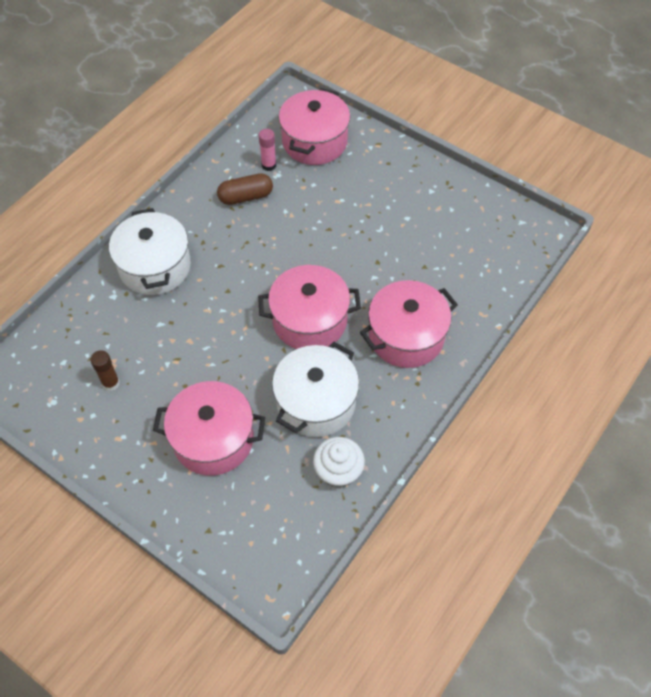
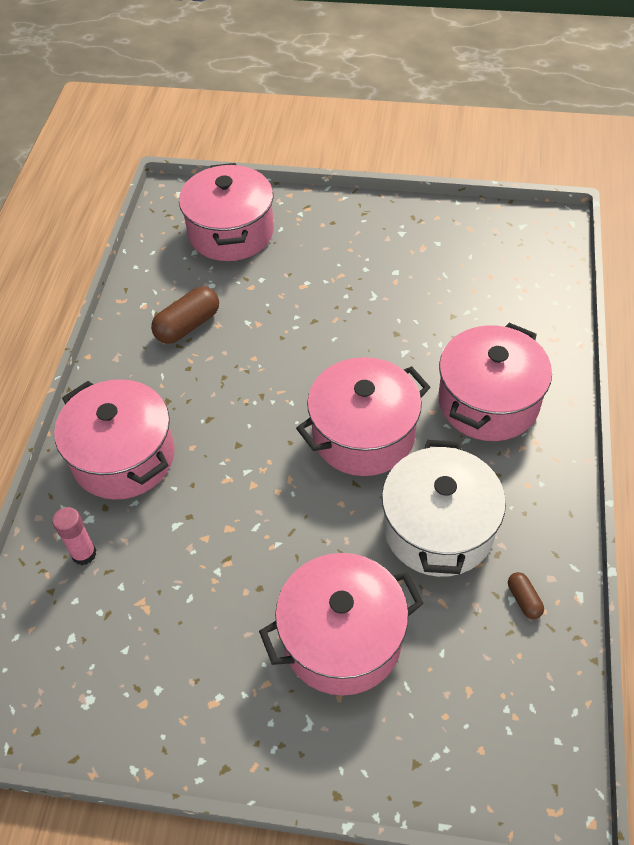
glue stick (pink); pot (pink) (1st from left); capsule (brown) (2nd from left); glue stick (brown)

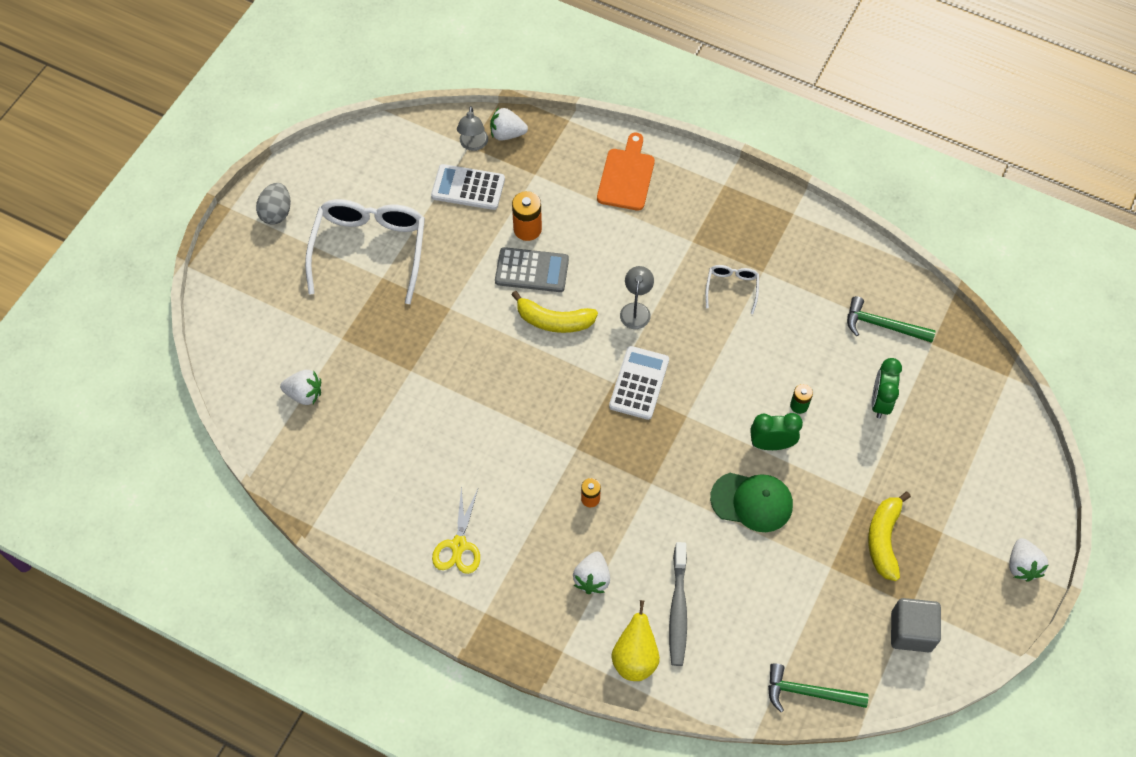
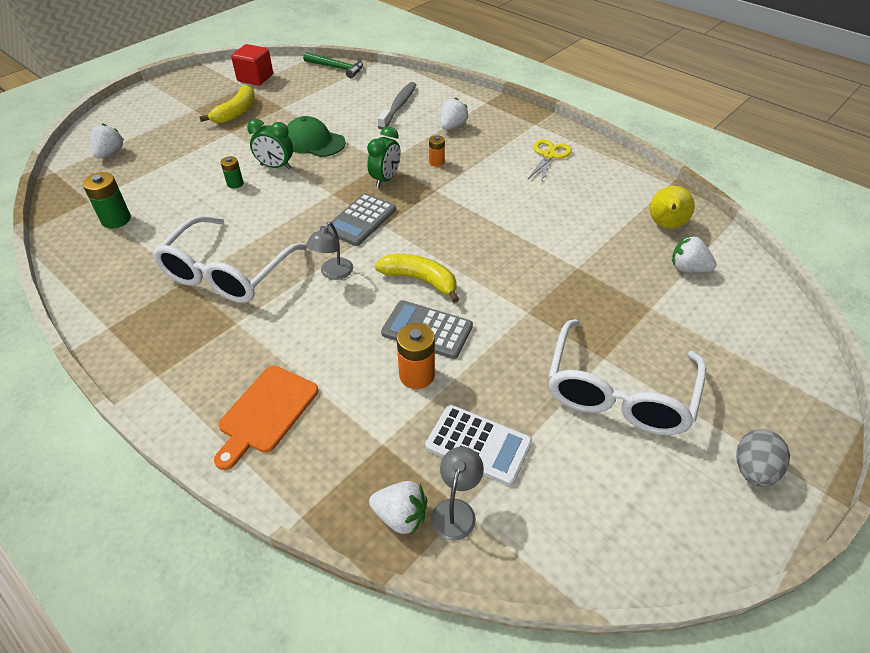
battery (green) (1st from left); strawberry (white) (1st from left); glasses (white) (1st from left); cube (red); calculator (grey) (1st from left); clock (green) (2nd from left); pear (yellow)

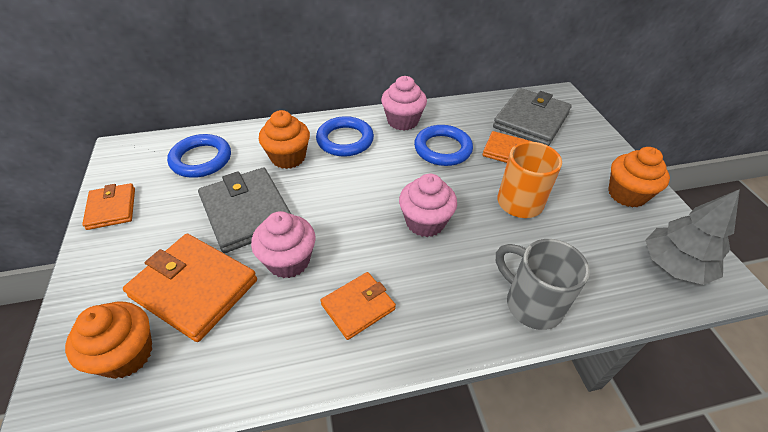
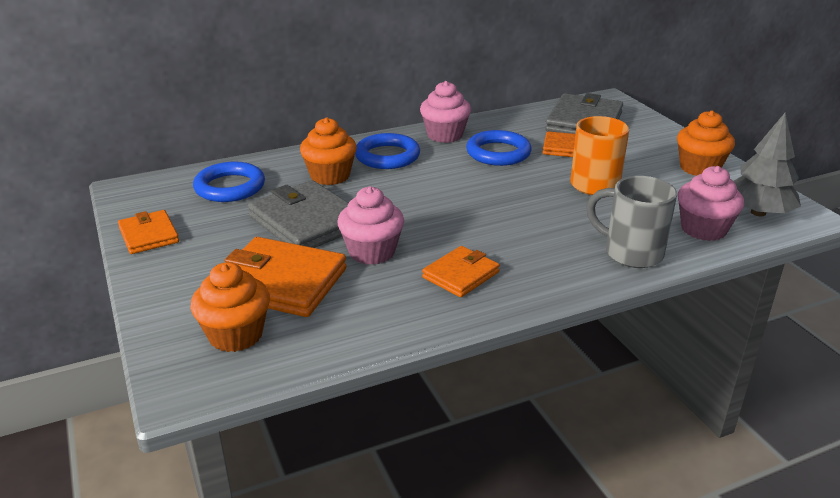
cupcake (pink) (3rd from left)

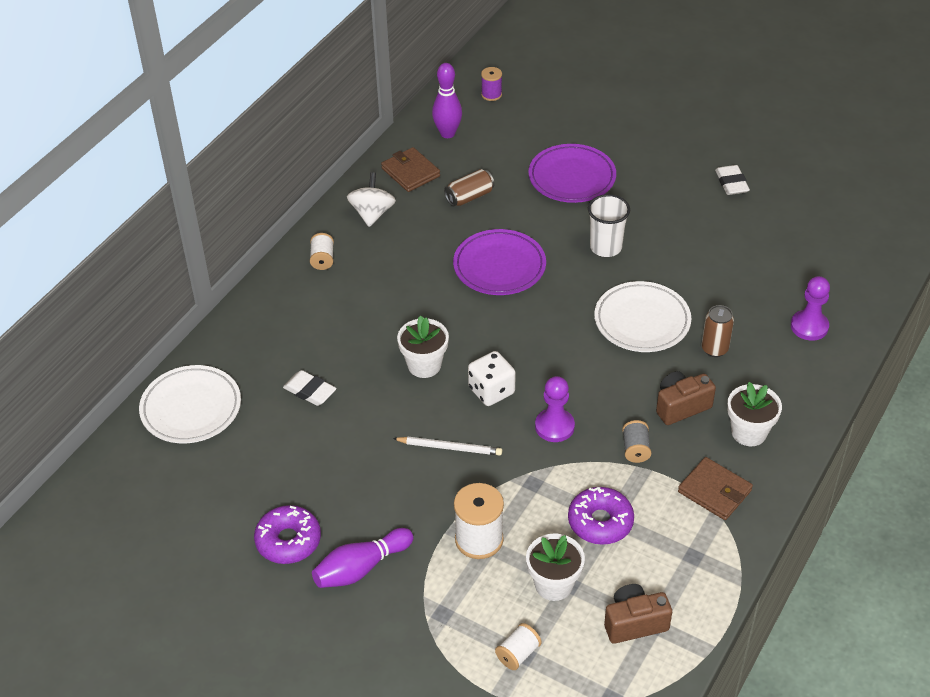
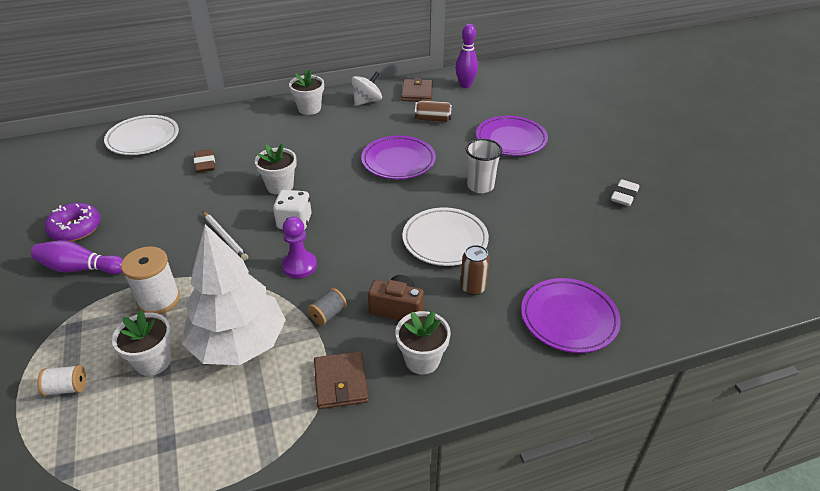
tree (white); eraser (brown); flower pot (white) (3rd from left); plate (purple) (3rd from left); spool (purple); camera (brown) (1st from left in the first image)

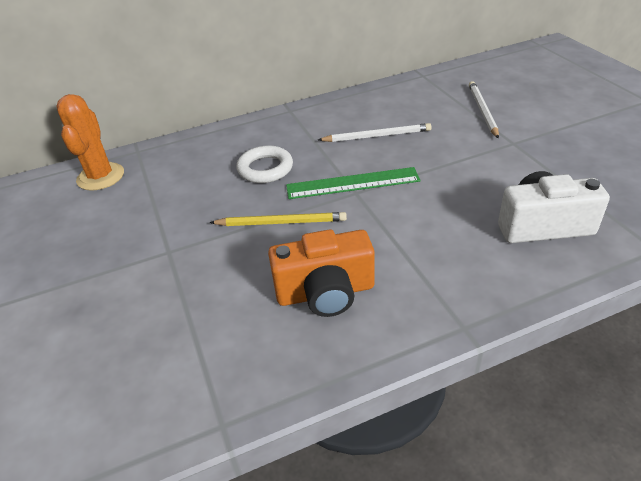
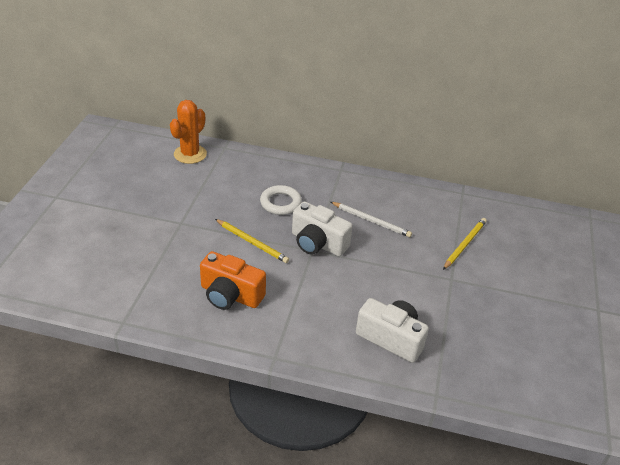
camera (white) (1st from left); pencil (yellow) (2nd from left)

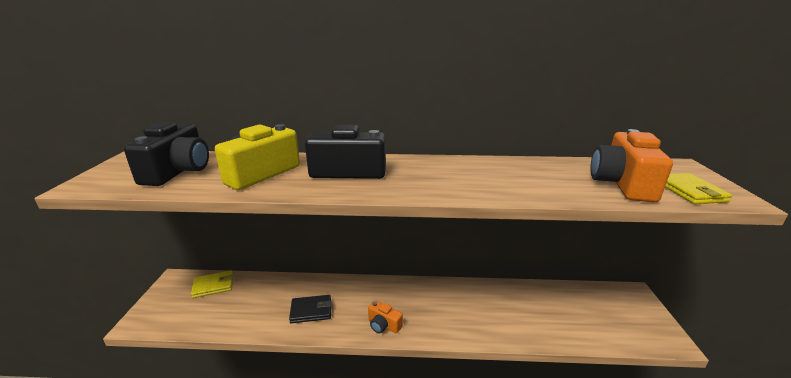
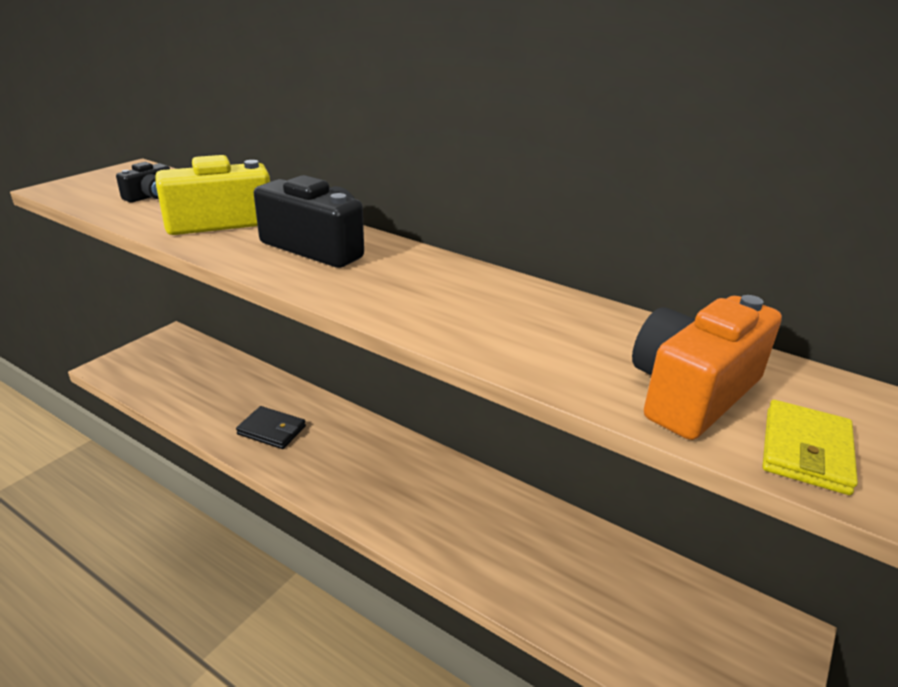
camera (black) (1st from left); wallet (yellow) (1st from left in the first image); camera (orange) (1st from left in the first image)

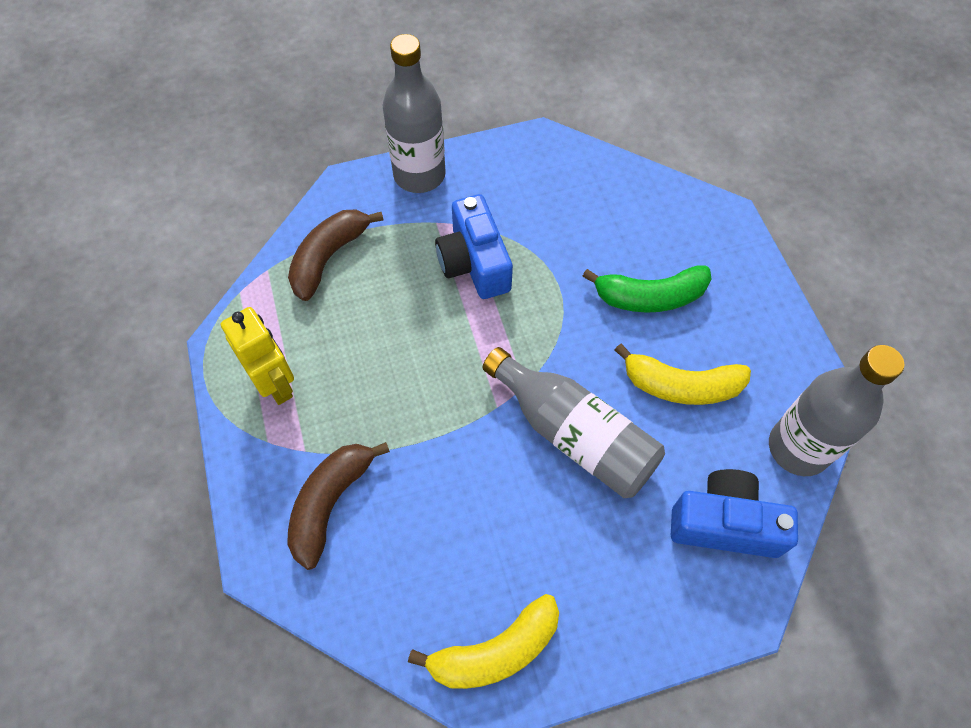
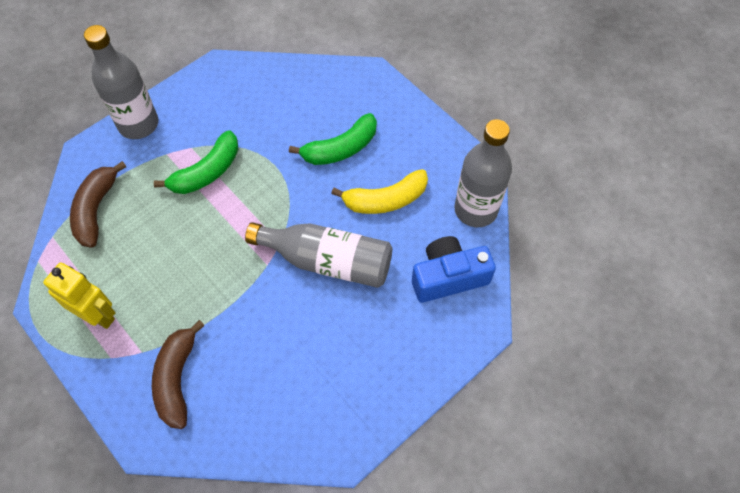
banana (green) (1st from left); banana (yellow) (1st from left in the first image)

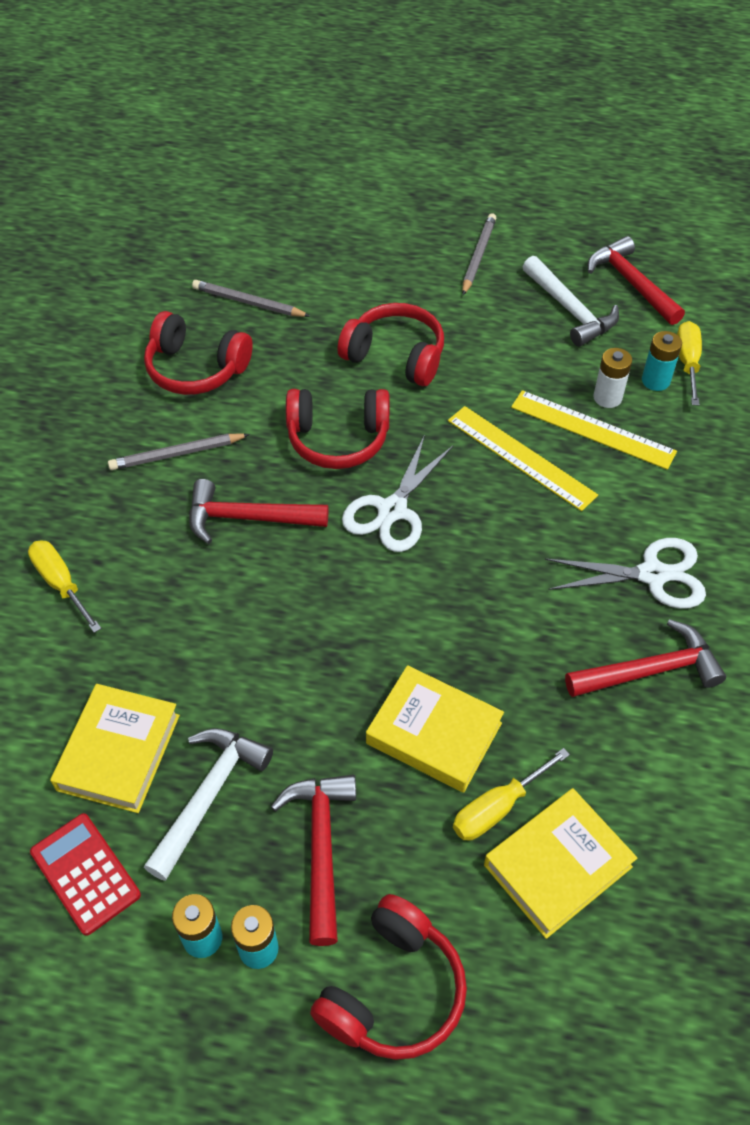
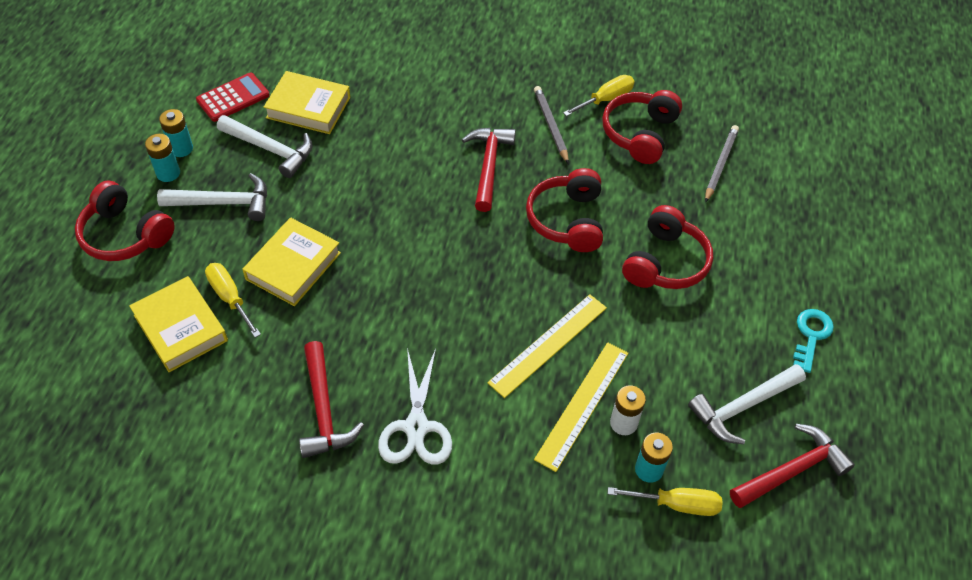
hammer (white) (1st from left); screwdriver (yellow) (2nd from left); key (turquoise); scissors (white) (1st from left in the first image)

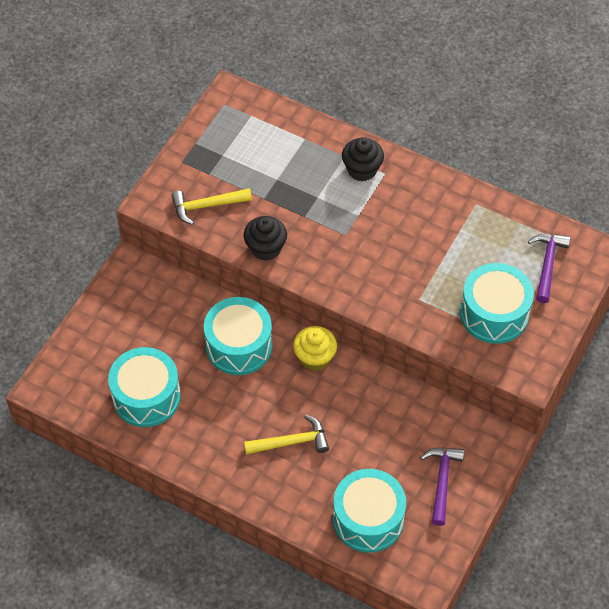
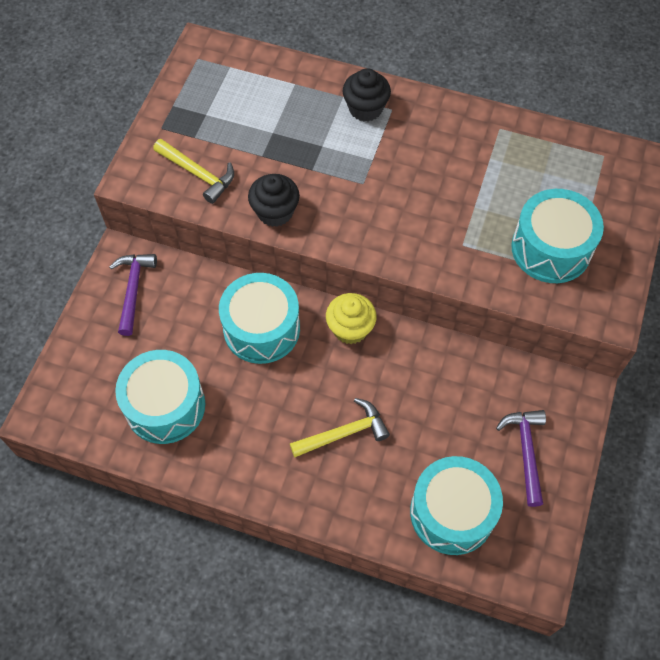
hammer (purple) (1st from left); hammer (yellow) (1st from left)

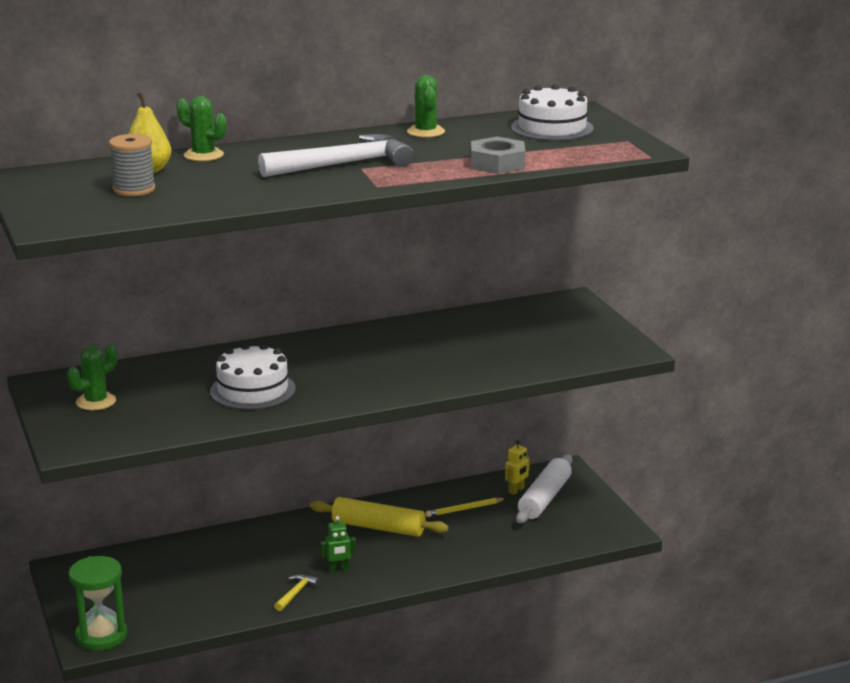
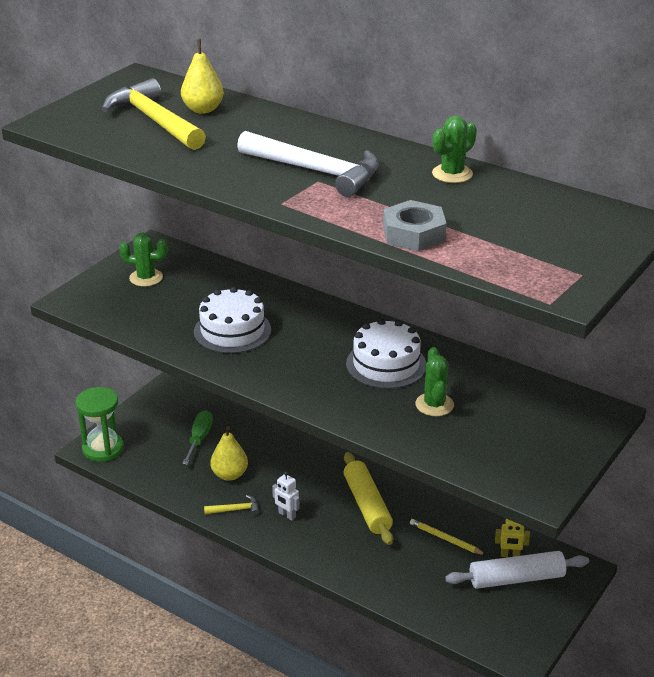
hammer (yellow) (1st from left); screwdriver (green); pear (yellow) (2nd from left); robot (white); cake (white) (2nd from left); cactus (green) (2nd from left)

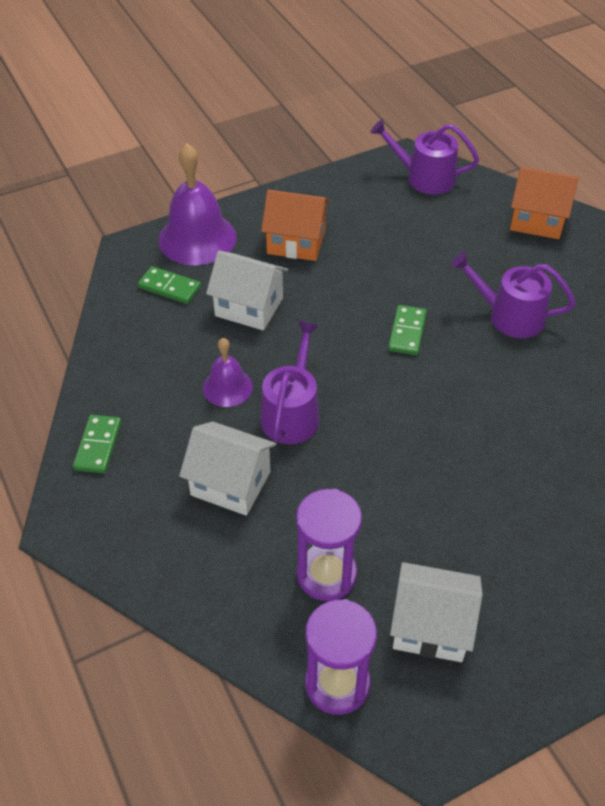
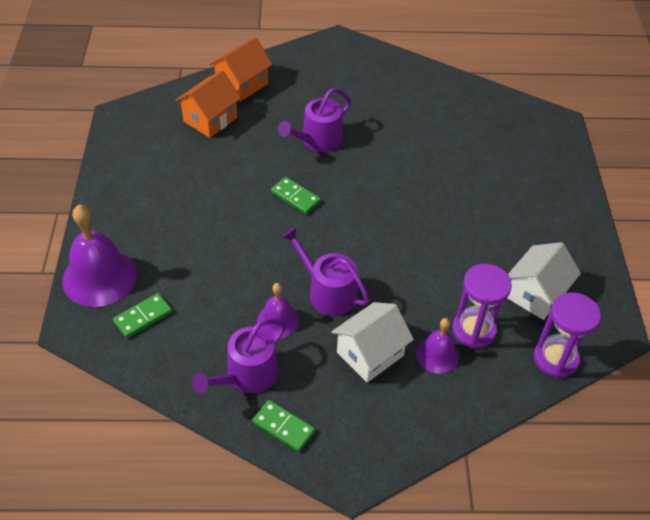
house (orange) (1st from left); watering can (purple) (1st from left); bell (purple) (3rd from left); house (white) (2nd from left in the first image)

